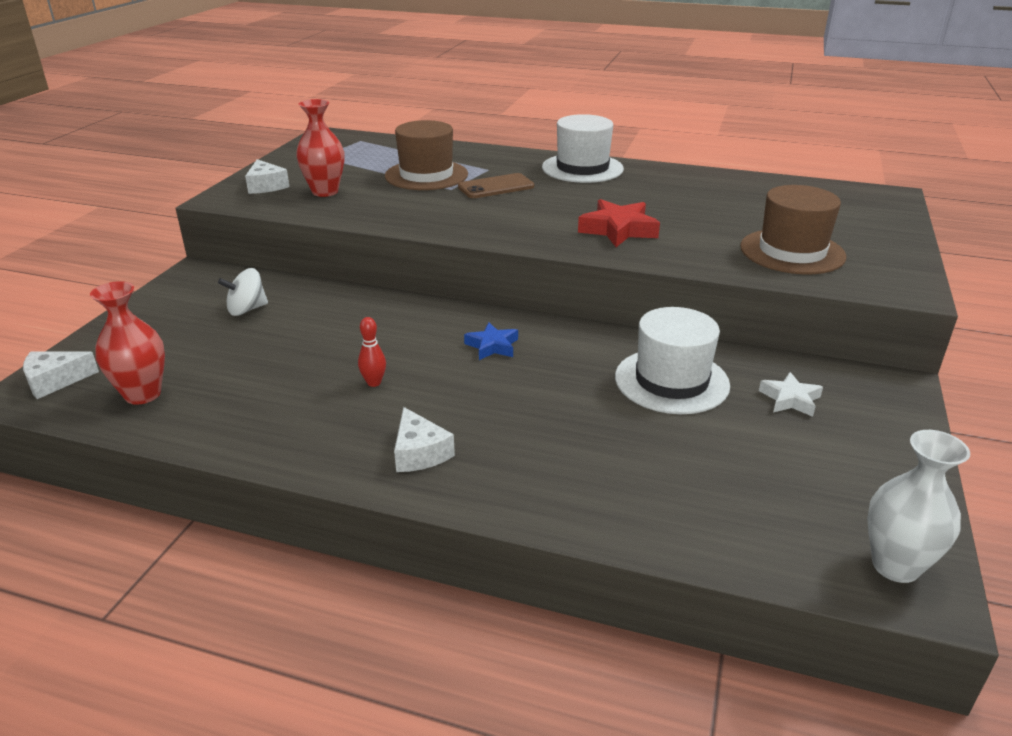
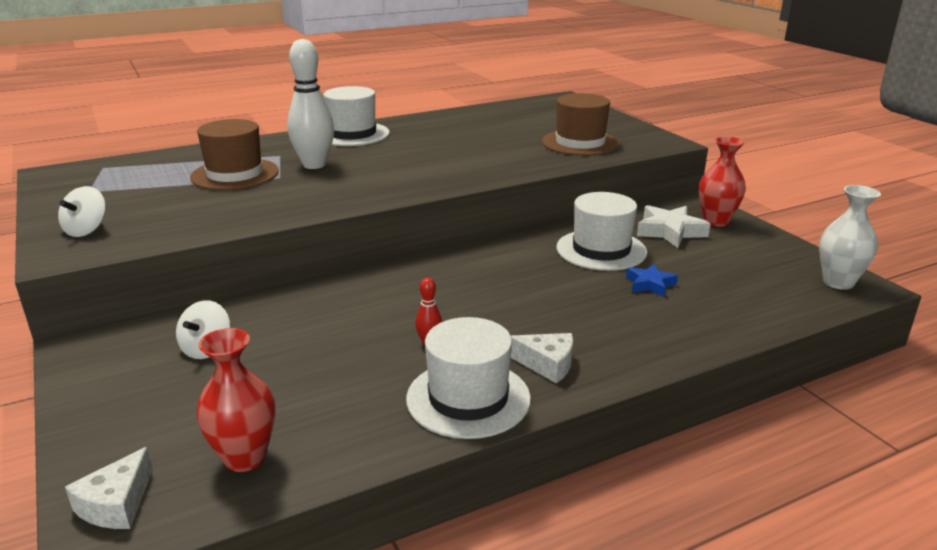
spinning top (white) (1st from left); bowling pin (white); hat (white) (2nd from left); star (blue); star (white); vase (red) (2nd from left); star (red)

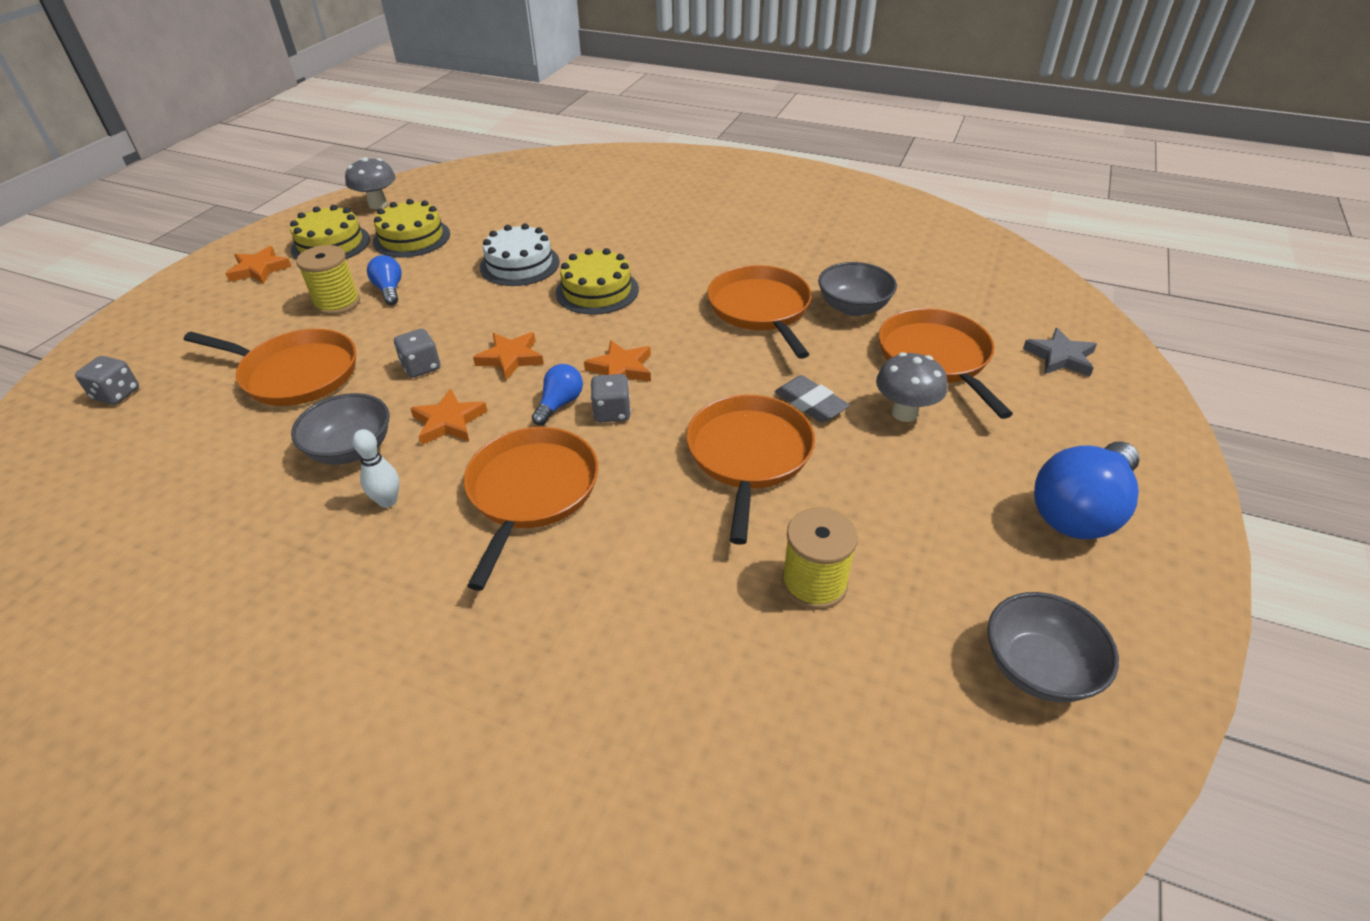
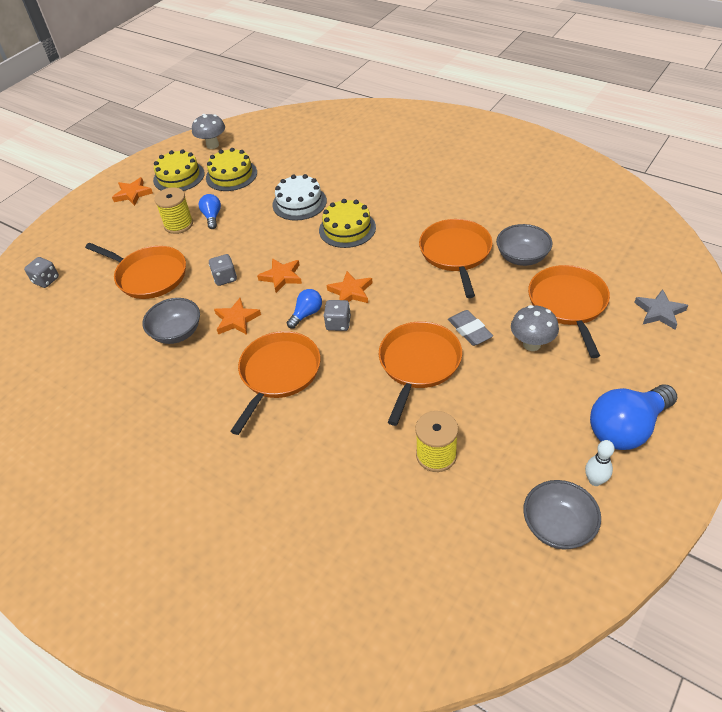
bowling pin (white)

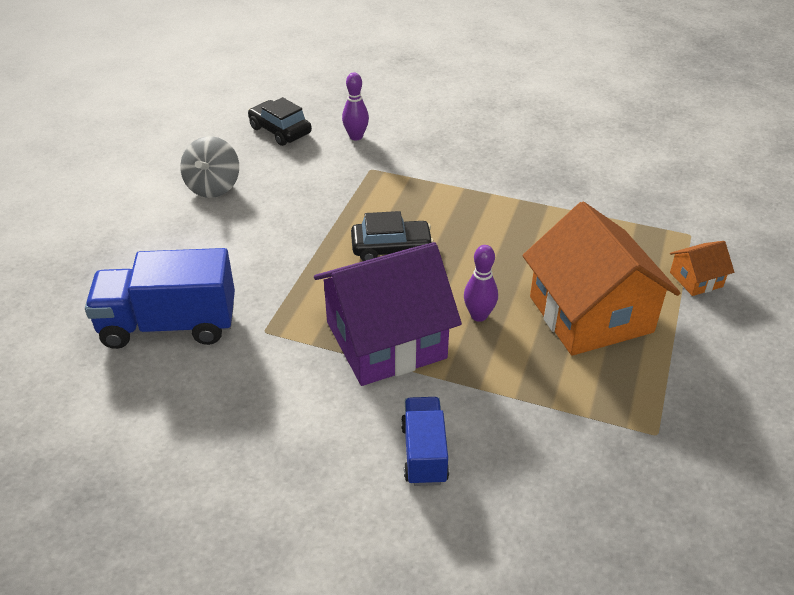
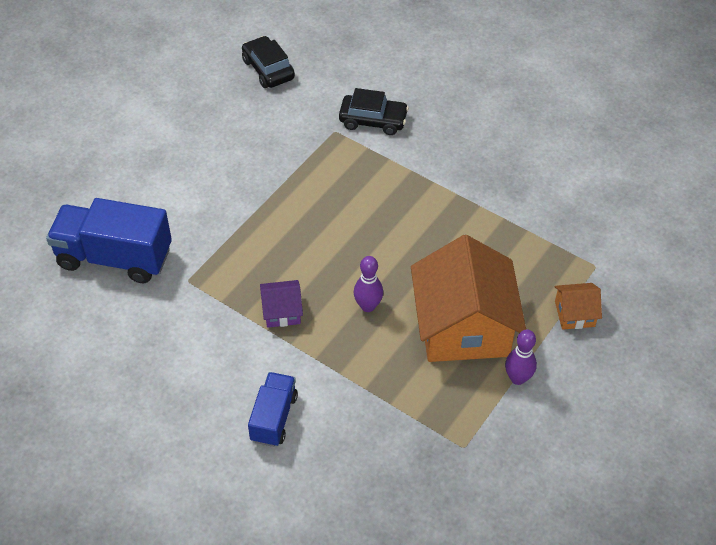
house (purple); car (black) (2nd from left); bowling pin (purple) (2nd from left); spinning top (grey)

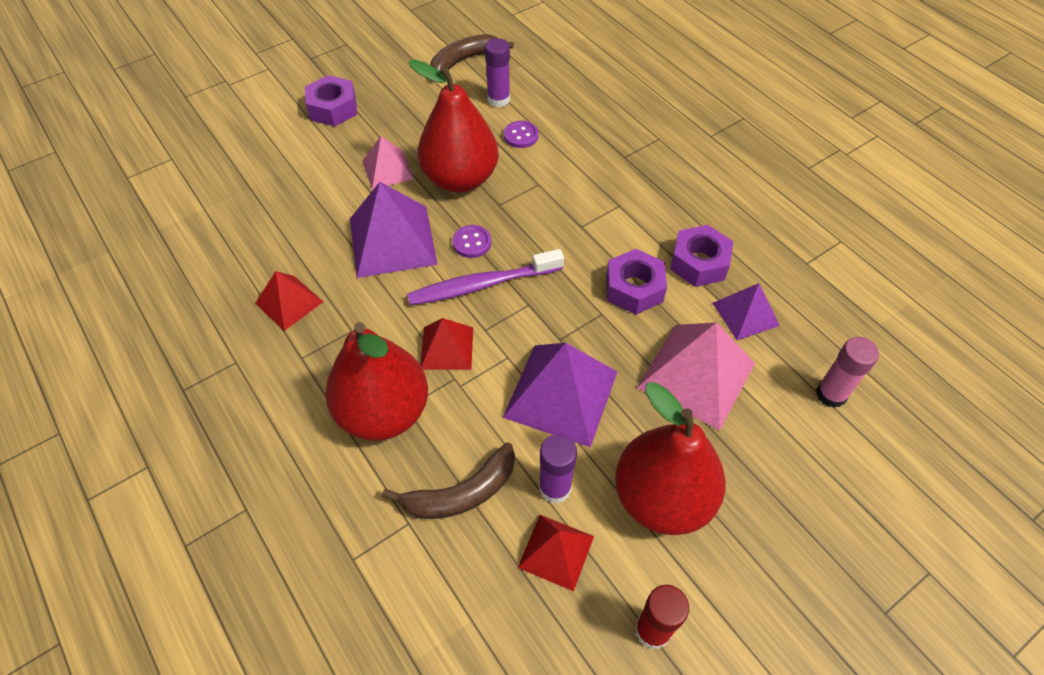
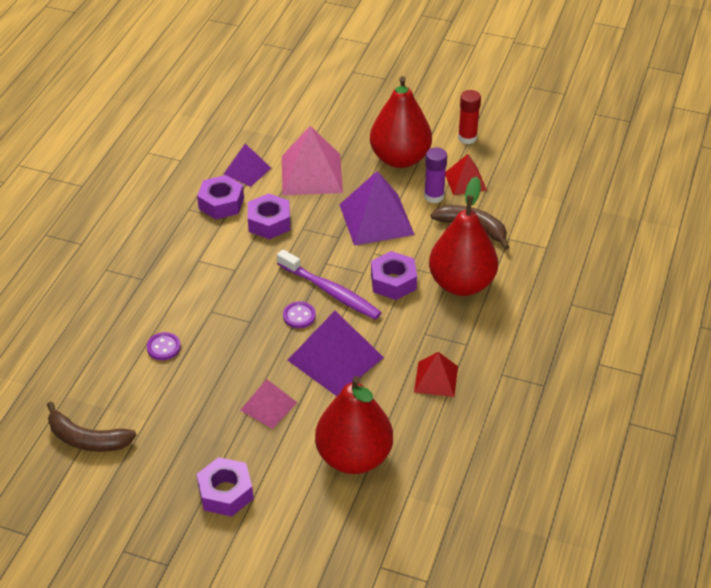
pear (red) (1st from left); nut (purple) (4th from left); glue stick (purple) (1st from left in the first image); glue stick (pink)

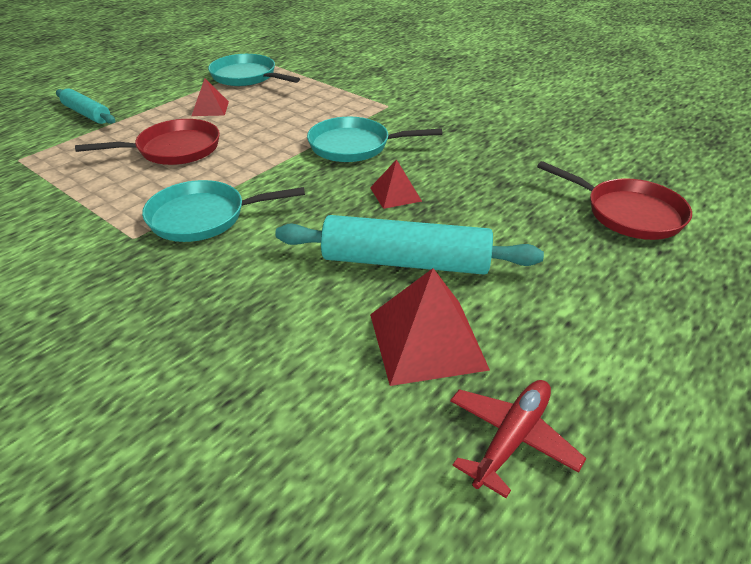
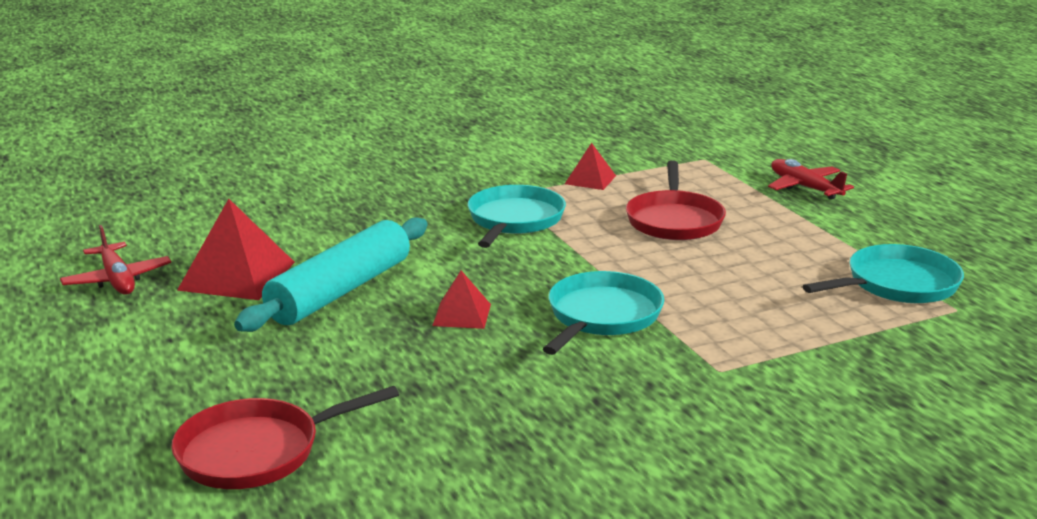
pyramid (red) (3rd from left); plane (red) (2nd from left)

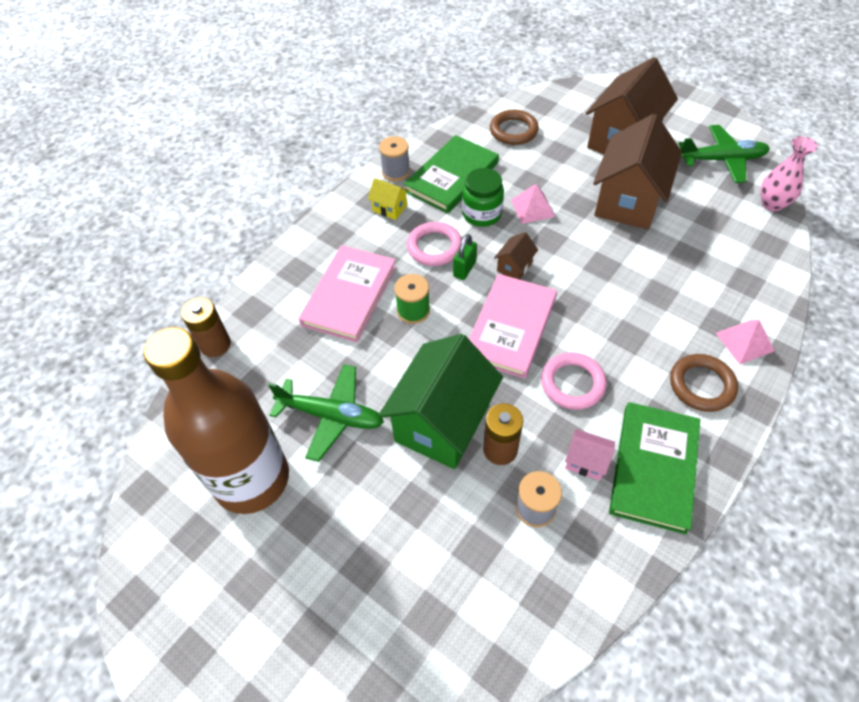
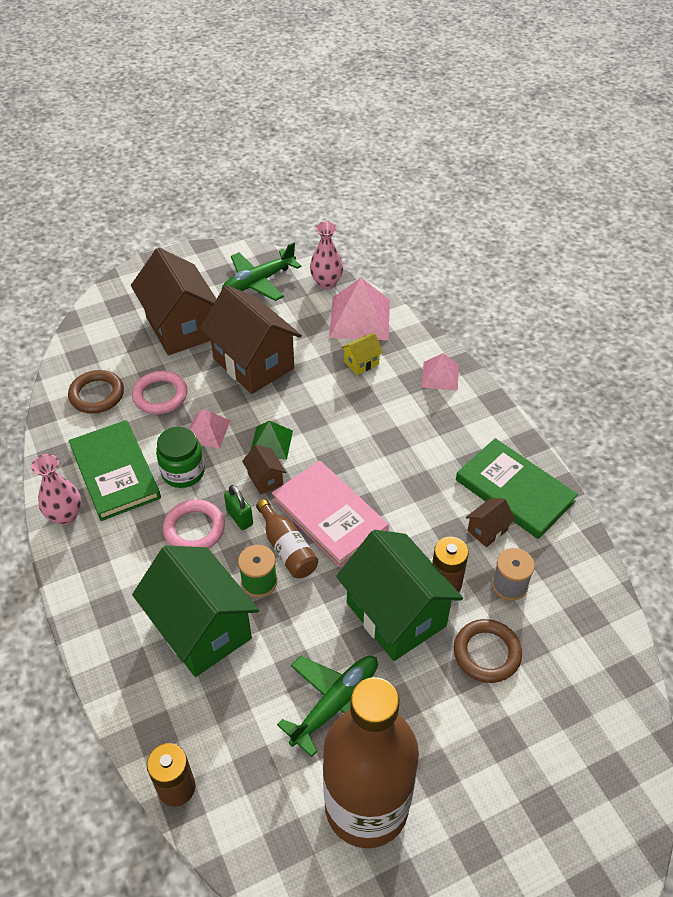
vase (pink) (1st from left); ring (pink) (1st from left); house (green) (1st from left); plane (green) (1st from left); pyramid (green); bottle (brown) (1st from left); pyramid (pink) (2nd from left); house (yellow); ring (brown) (2nd from left); house (brown) (4th from left)

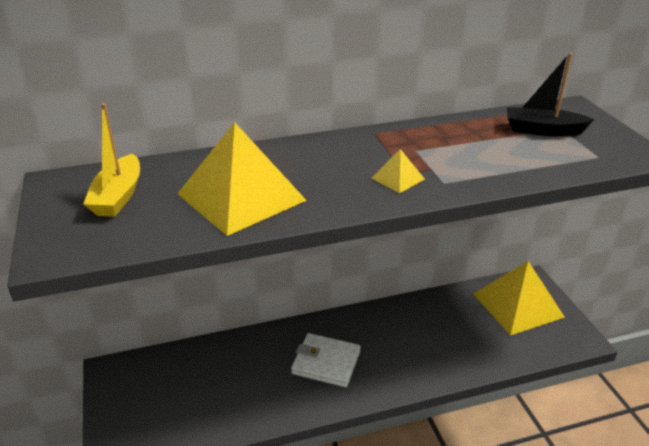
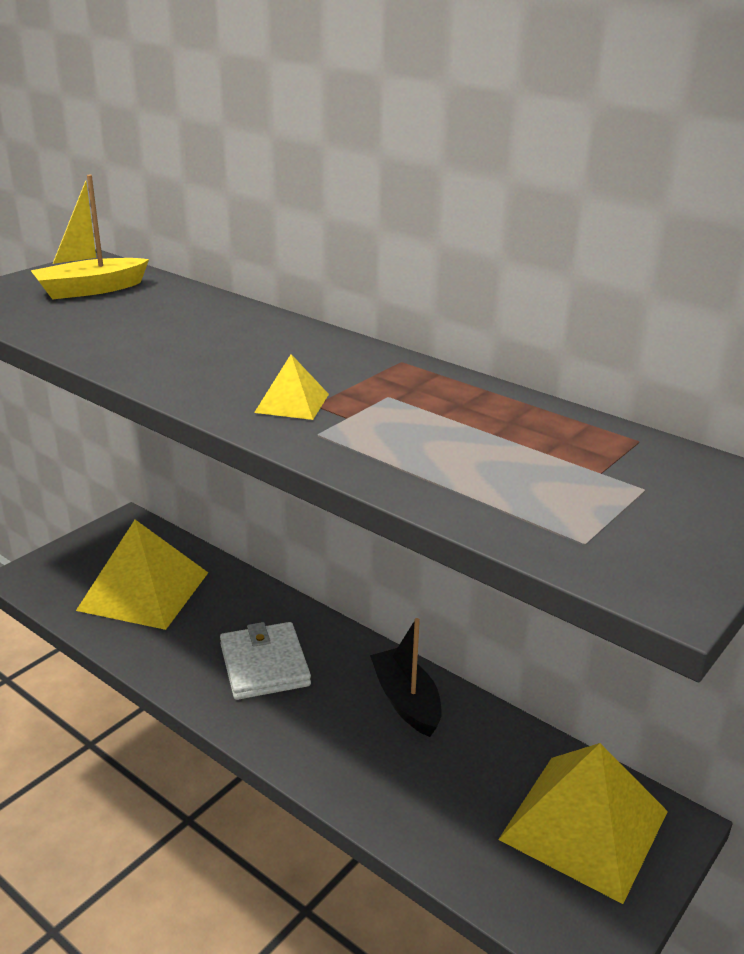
pyramid (yellow) (1st from left); boat (black)

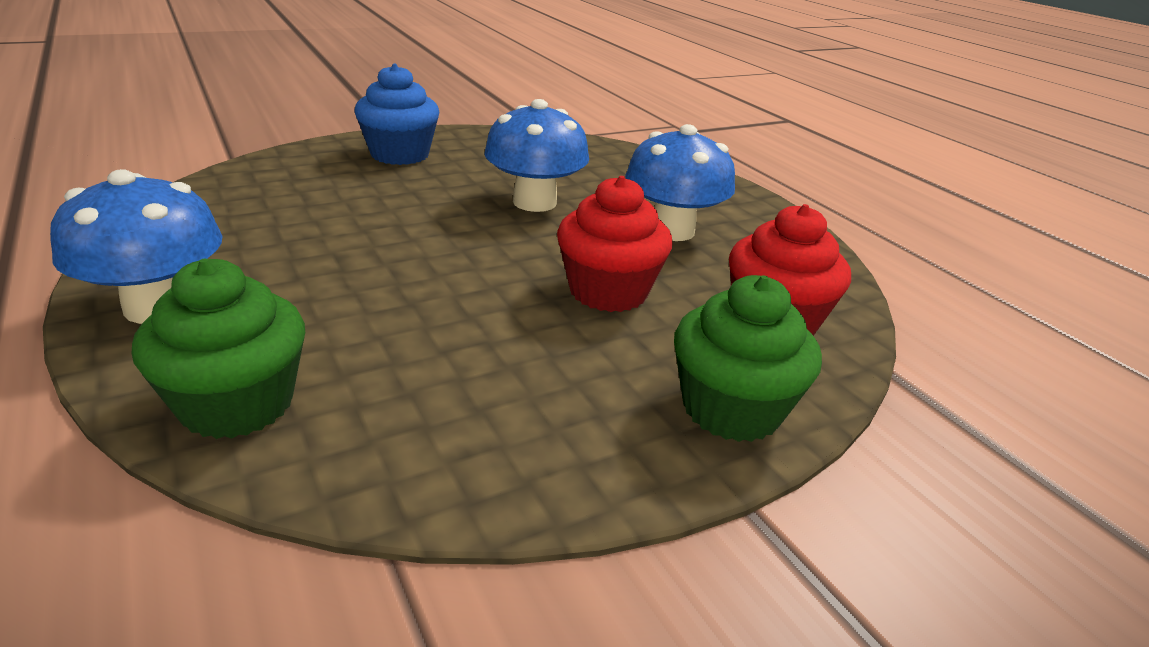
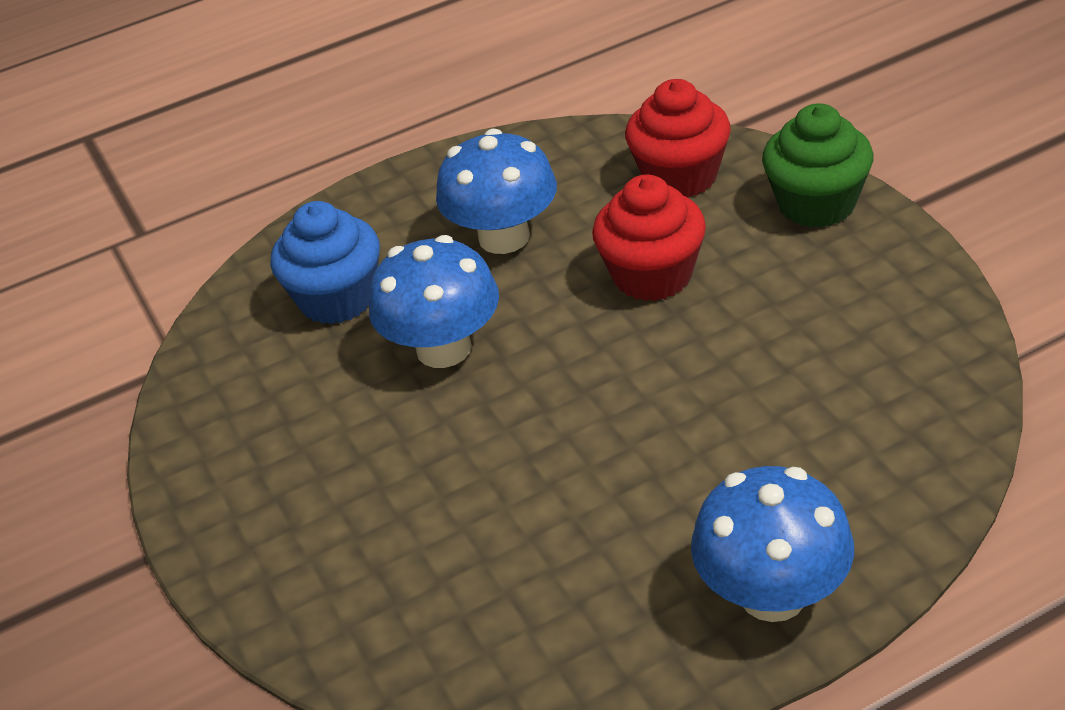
cupcake (blue); cupcake (green) (1st from left in the first image)

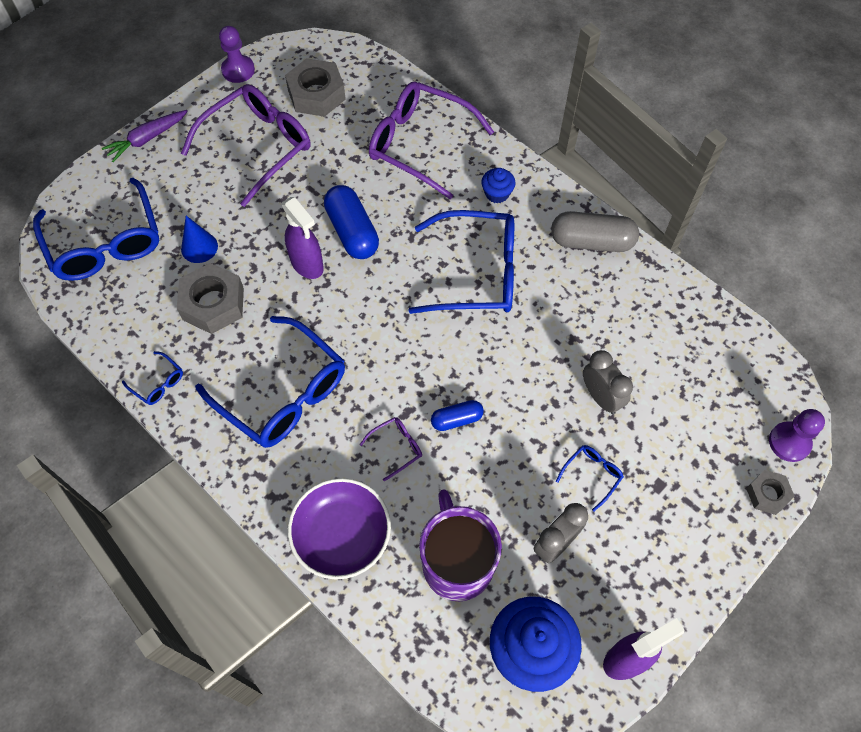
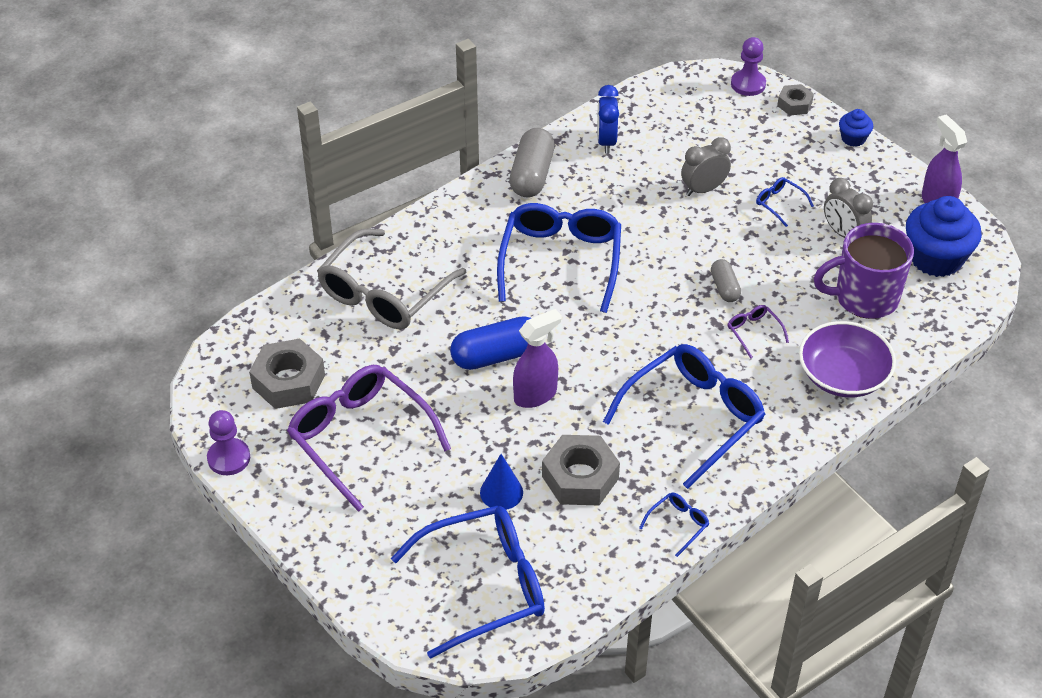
glasses (grey); clock (blue); capsule (grey) (2nd from left); cupcake (blue) (1st from left); carrot (purple)

